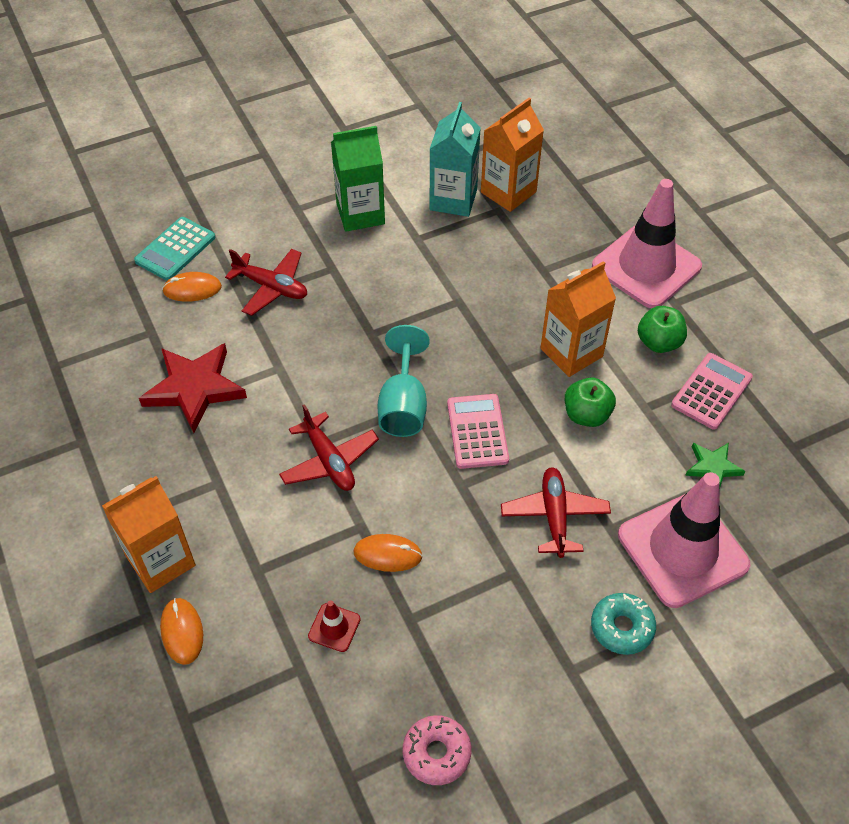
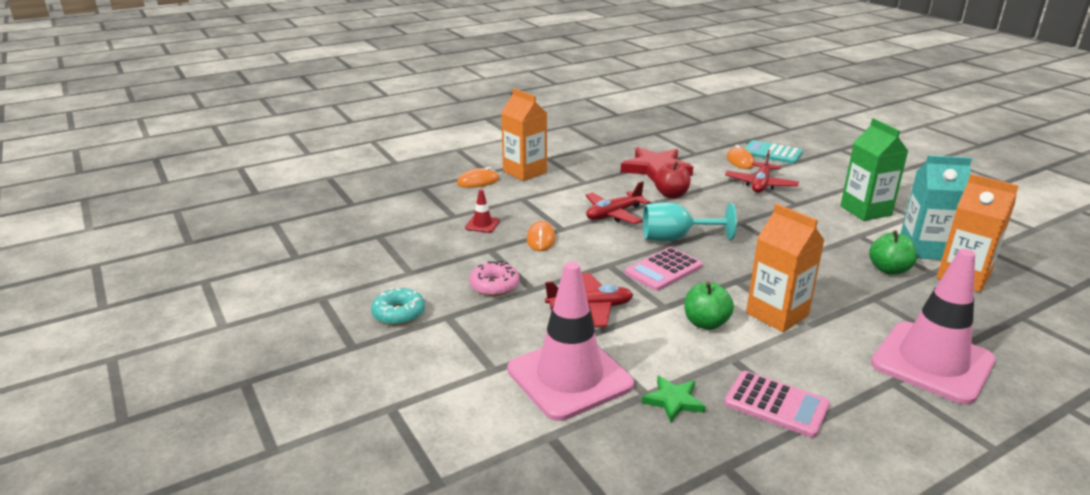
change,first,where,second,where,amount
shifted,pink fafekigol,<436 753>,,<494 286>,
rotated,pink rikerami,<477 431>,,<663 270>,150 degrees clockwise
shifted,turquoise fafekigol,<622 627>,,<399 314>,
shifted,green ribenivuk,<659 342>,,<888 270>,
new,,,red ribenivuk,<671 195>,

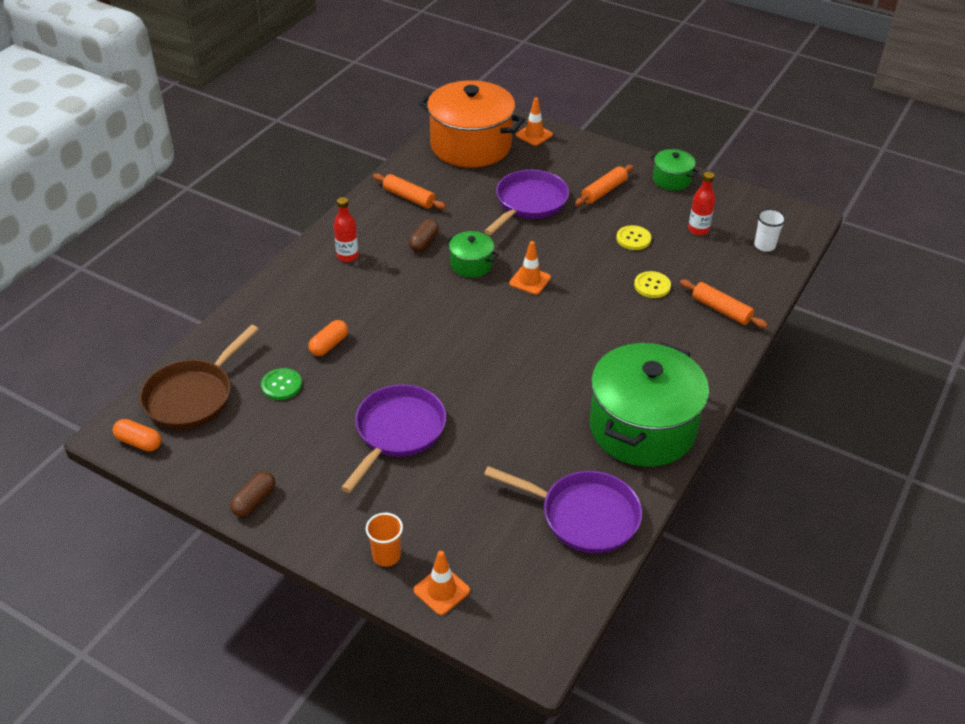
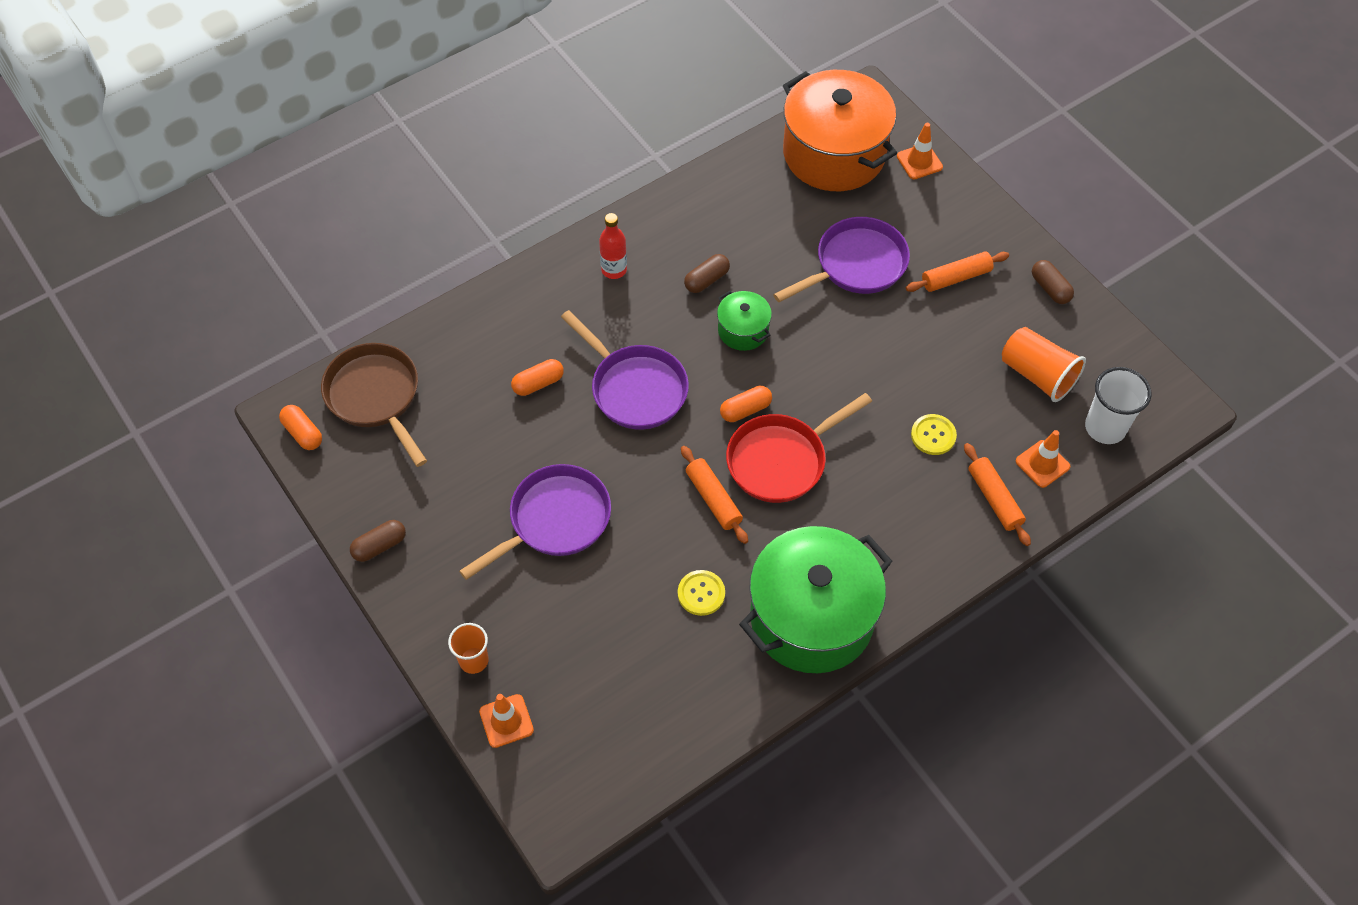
change,first,where,second,where,amount
rotated,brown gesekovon,<193 396>,,<375 397>,90 degrees clockwise
gone,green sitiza,<281 385>,,,
shifted,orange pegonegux,<409 197>,,<713 499>,
shifted,purple gesekovon,<584 516>,,<635 388>,
shifted,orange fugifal,<530 280>,,<1042 464>,
shifted,yellow sitiza,<633 239>,,<701 593>,
swapped,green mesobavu,<671 180>,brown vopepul,<1050 288>,
swapped,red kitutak,<698 230>,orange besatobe,<1037 375>,
scaled,white besatobe,<764 246>,,<1105 427>,x1.53
new,,,orange vopepul,<745 410>,
new,,,red gesekovon,<781 460>,

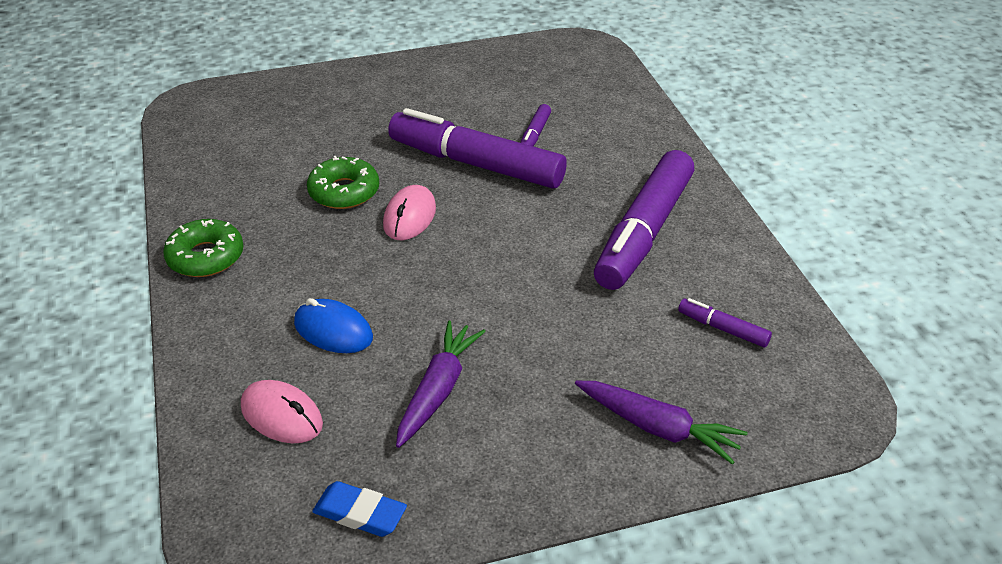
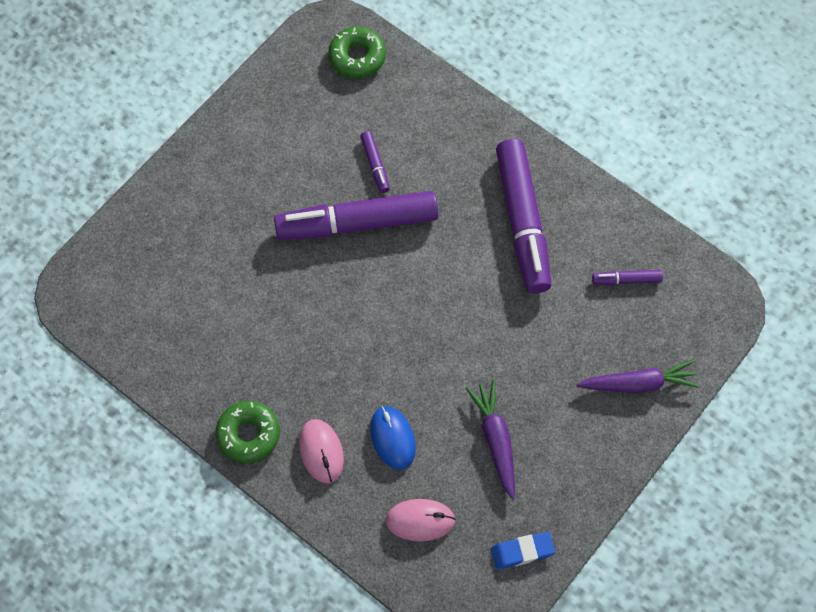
change,first,where,second,where,amount
rotated,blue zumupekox,<333 330>,,<393 438>,75 degrees clockwise
shifted,green fafekigol,<344 192>,,<357 57>,
shifted,pink zumupekox,<409 217>,,<321 452>,

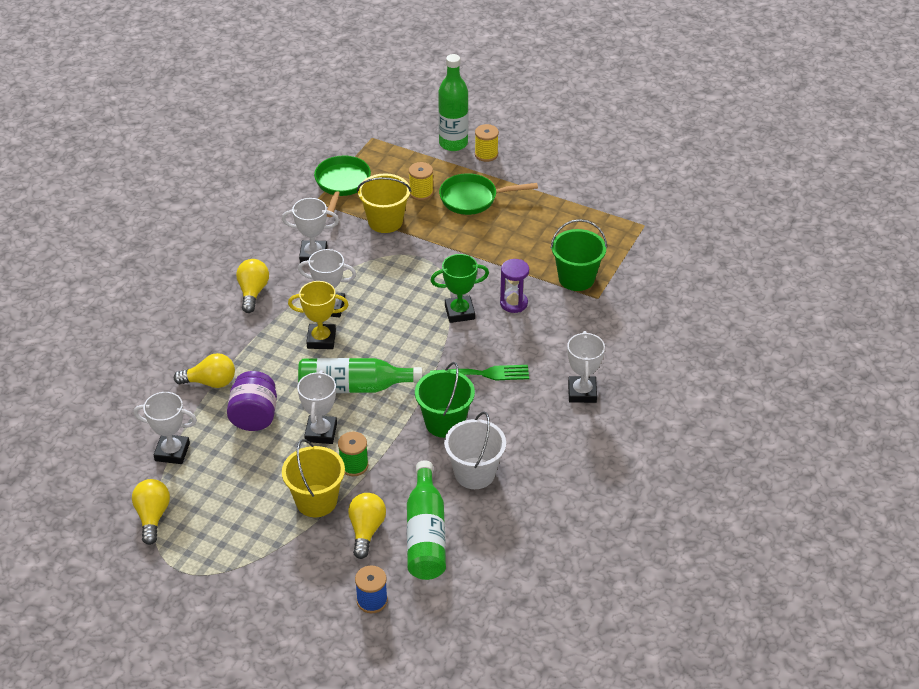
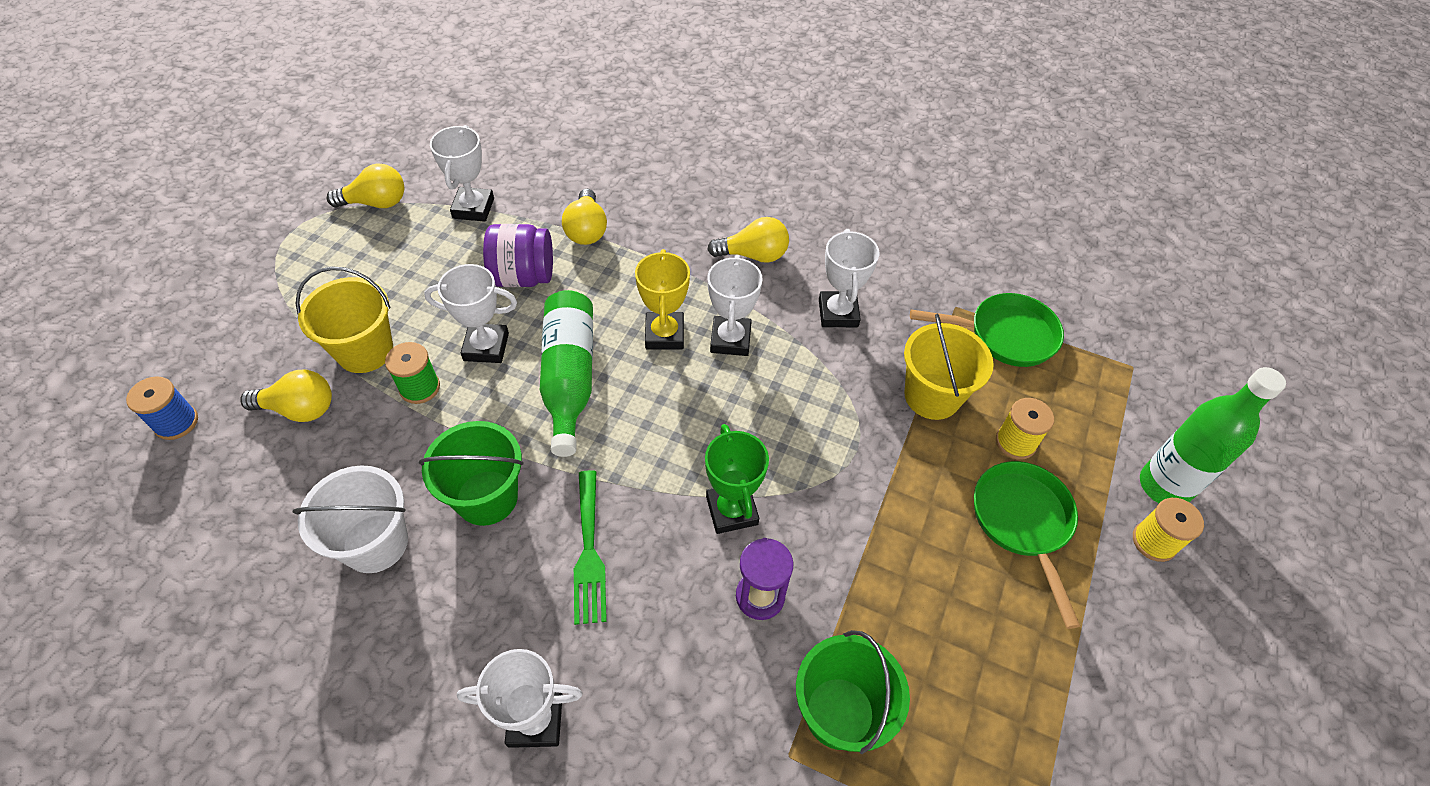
change,first,where,second,where,amount
gone,green kitutak,<426 534>,,,

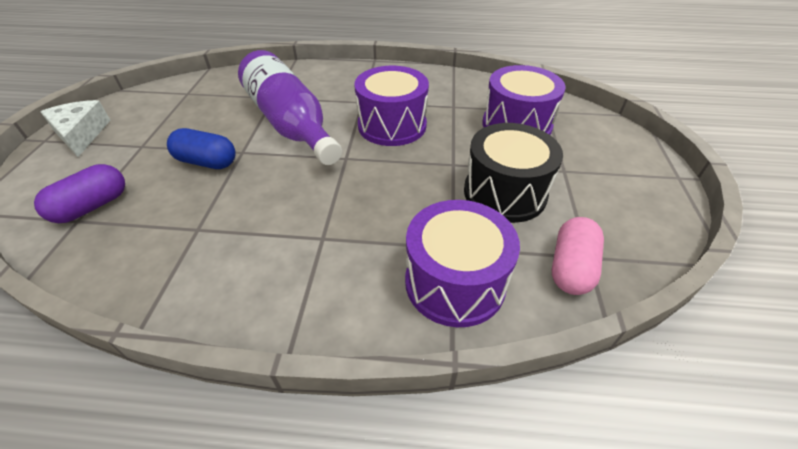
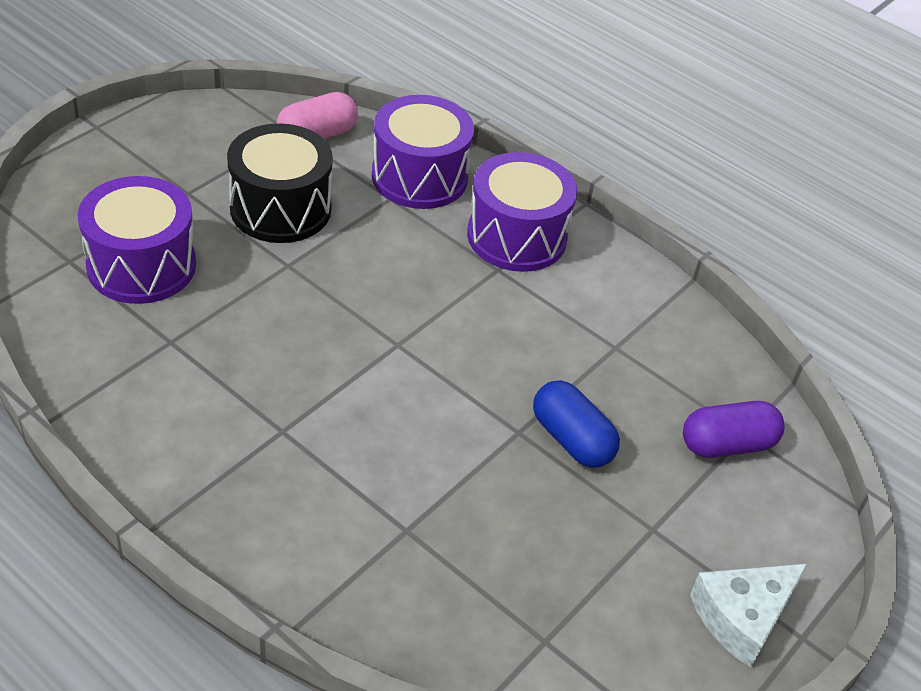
change,first,where,second,where,amount
rotated,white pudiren,<81 134>,,<742 617>,45 degrees clockwise
gone,purple kitutak,<290 124>,,,
shifted,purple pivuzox,<392 125>,,<516 236>,

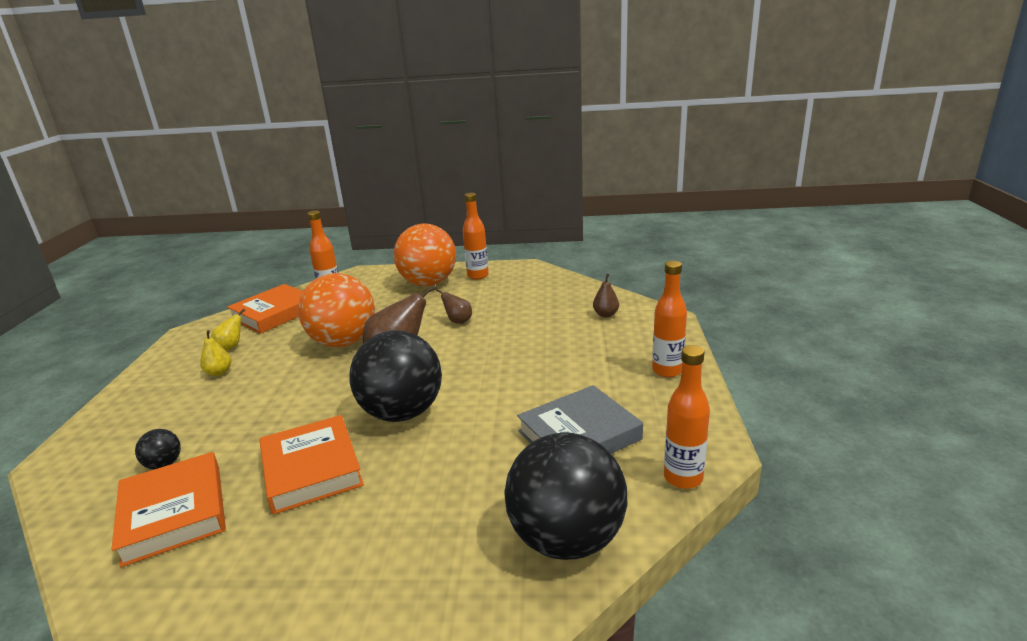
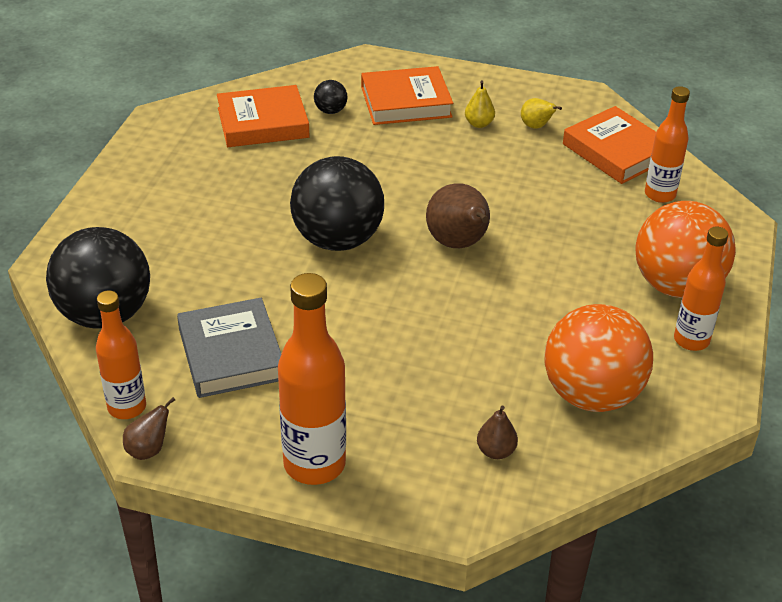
change,first,where,second,where,amount
shifted,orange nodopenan,<311 469>,,<406 102>,
shifted,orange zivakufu,<343 342>,,<591 395>,
shifted,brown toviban,<458 321>,,<148 450>,
scaled,orange kitutak,<667 371>,,<314 464>,x1.55

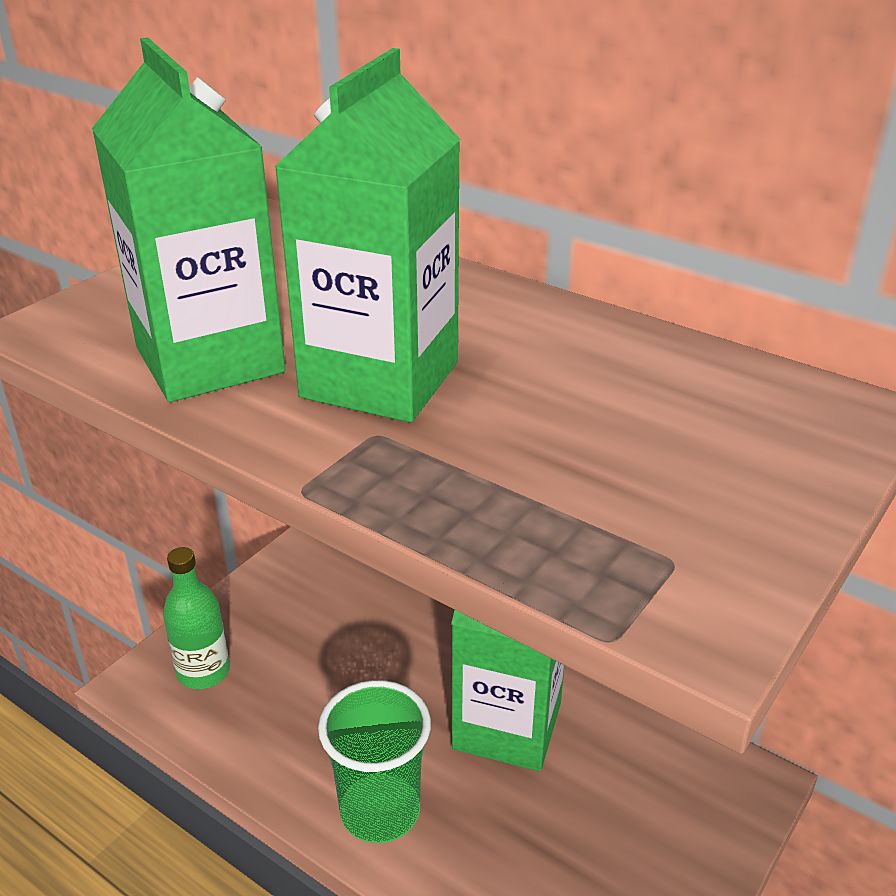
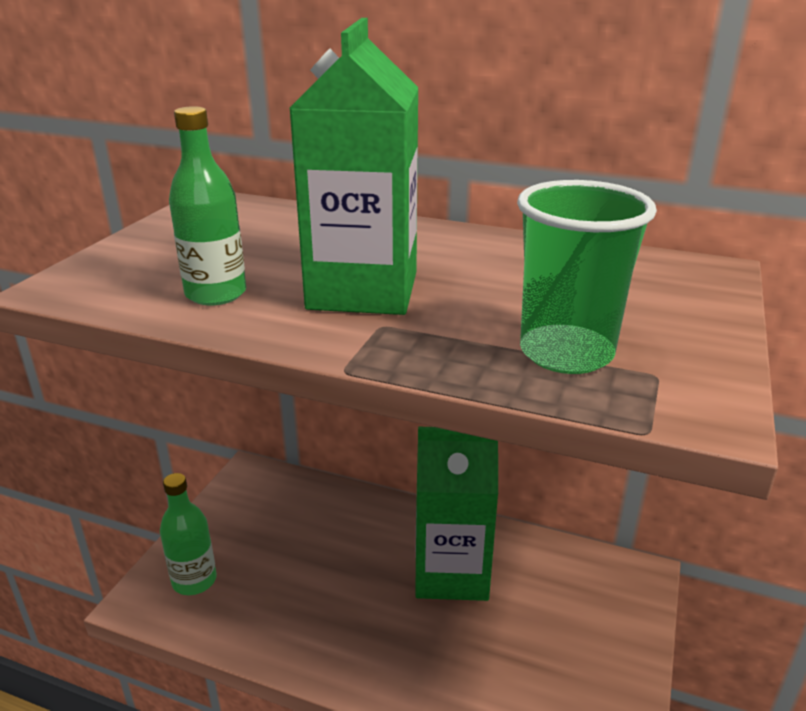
change,first,where,second,where,amount
swapped,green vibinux,<210 360>,green kitutak,<216 294>,
shifted,green besatobe,<380 811>,,<566 353>,

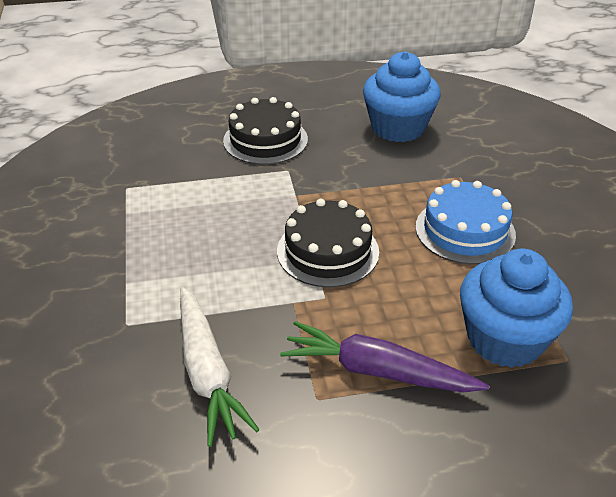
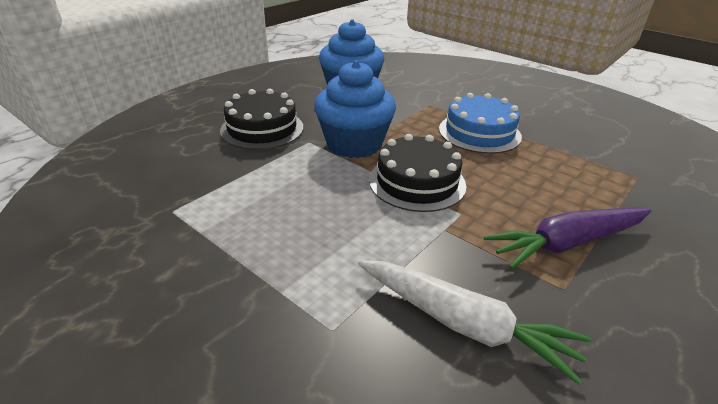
change,first,where,second,where,amount
shifted,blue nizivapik,<504 339>,,<354 144>,

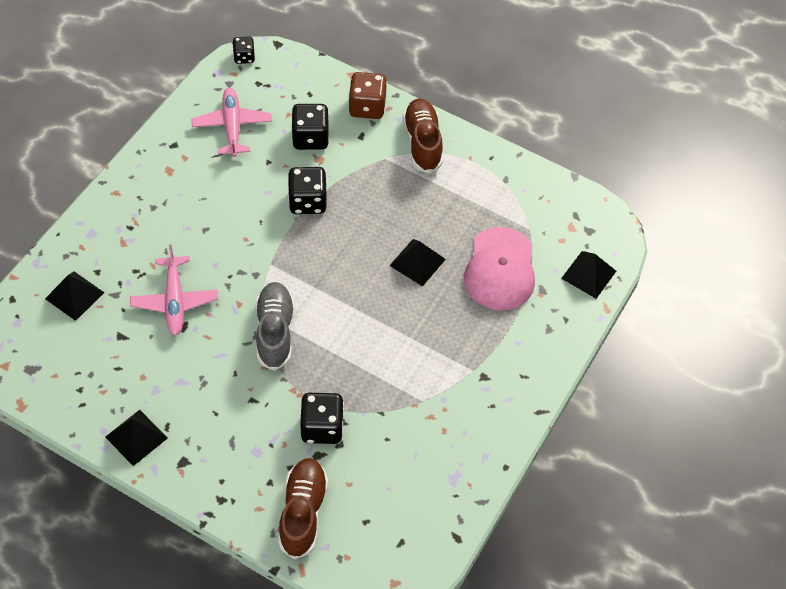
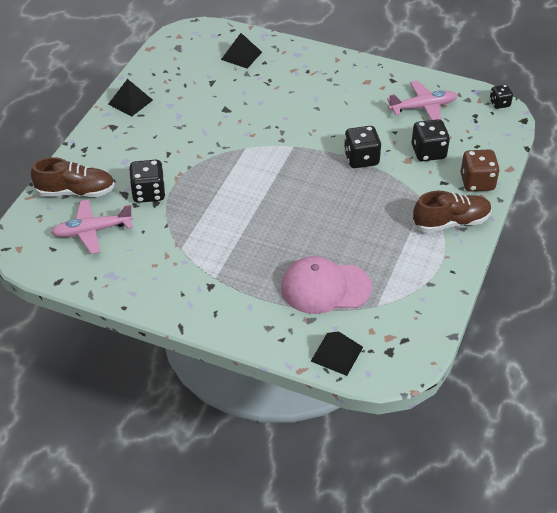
change,first,where,second,where,amount
shifted,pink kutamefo,<174 301>,,<92 231>,
gone,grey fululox,<274 332>,,,
gone,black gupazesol,<417 262>,,,

